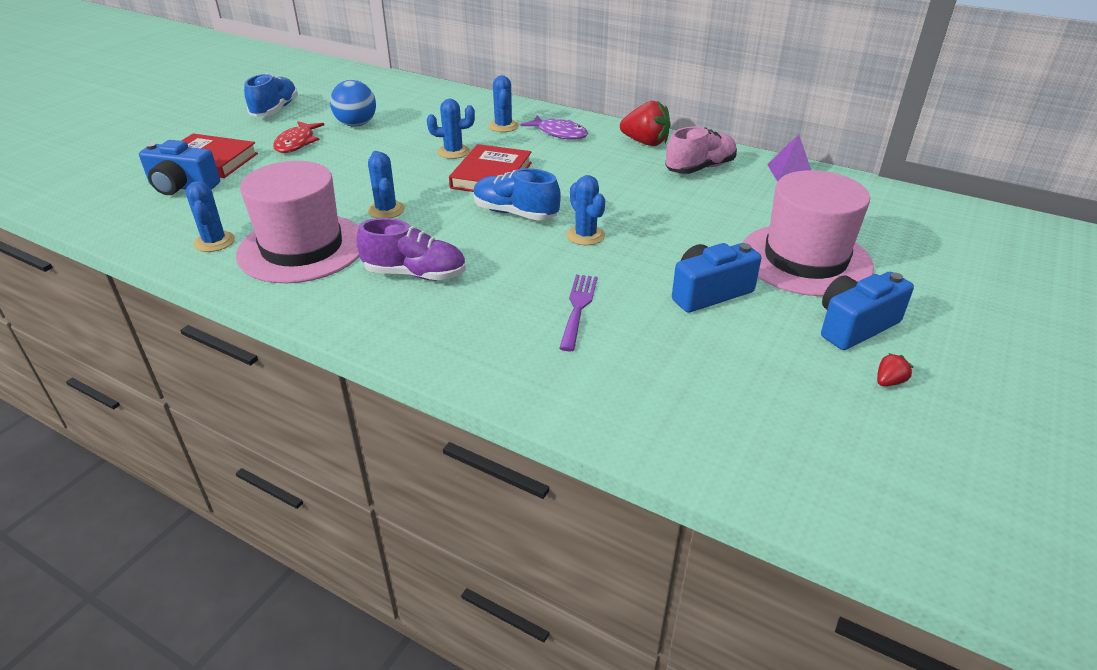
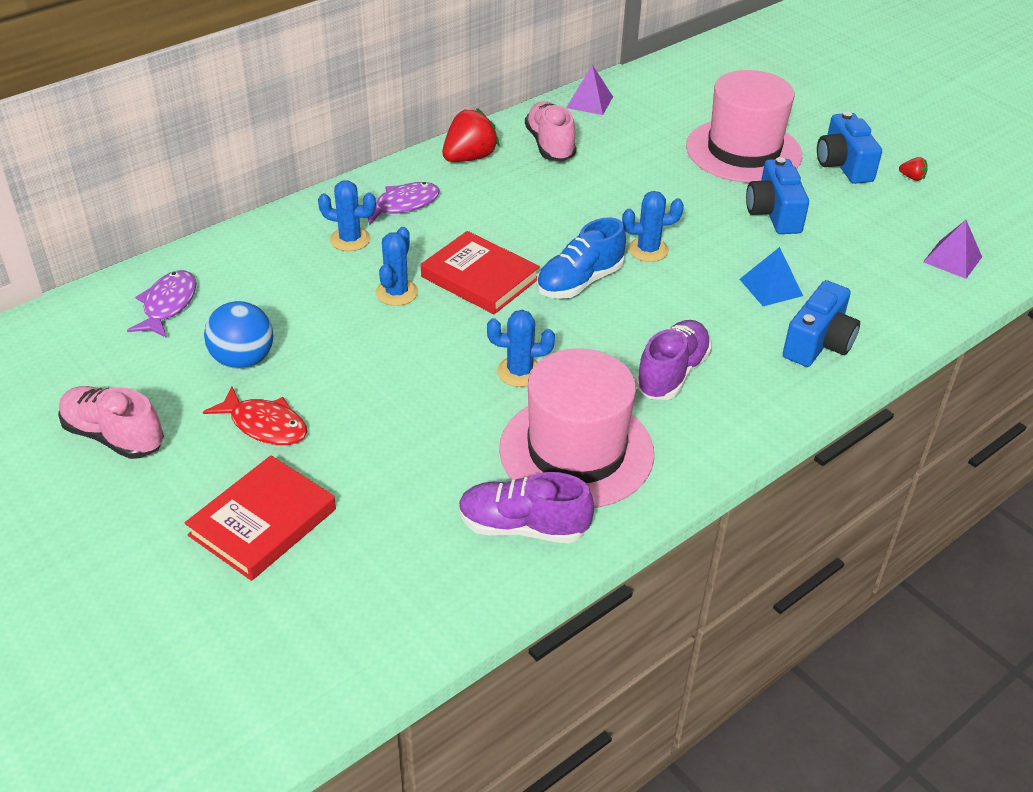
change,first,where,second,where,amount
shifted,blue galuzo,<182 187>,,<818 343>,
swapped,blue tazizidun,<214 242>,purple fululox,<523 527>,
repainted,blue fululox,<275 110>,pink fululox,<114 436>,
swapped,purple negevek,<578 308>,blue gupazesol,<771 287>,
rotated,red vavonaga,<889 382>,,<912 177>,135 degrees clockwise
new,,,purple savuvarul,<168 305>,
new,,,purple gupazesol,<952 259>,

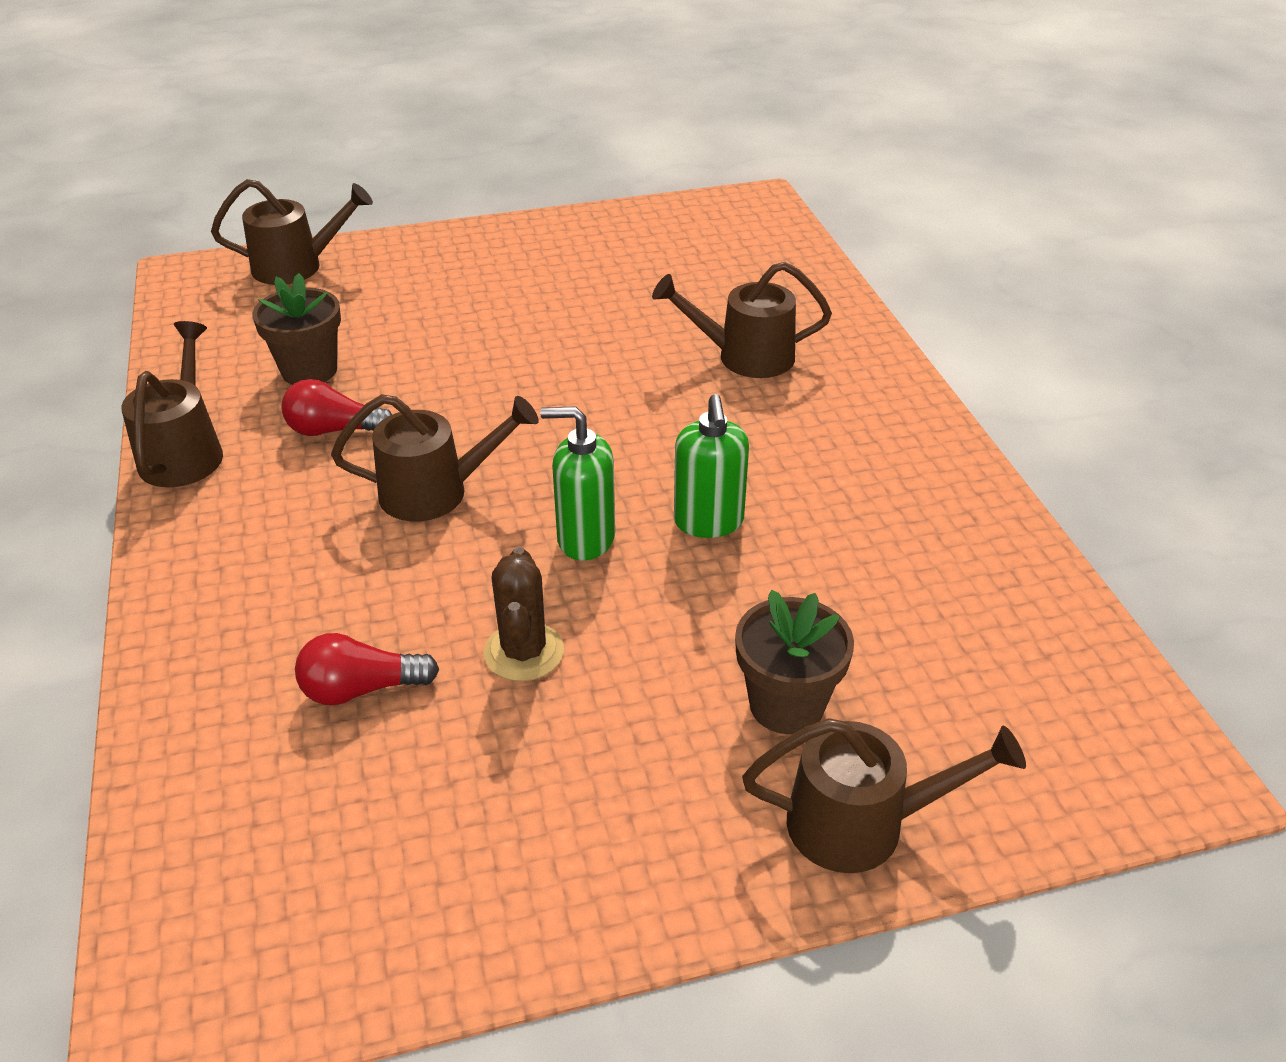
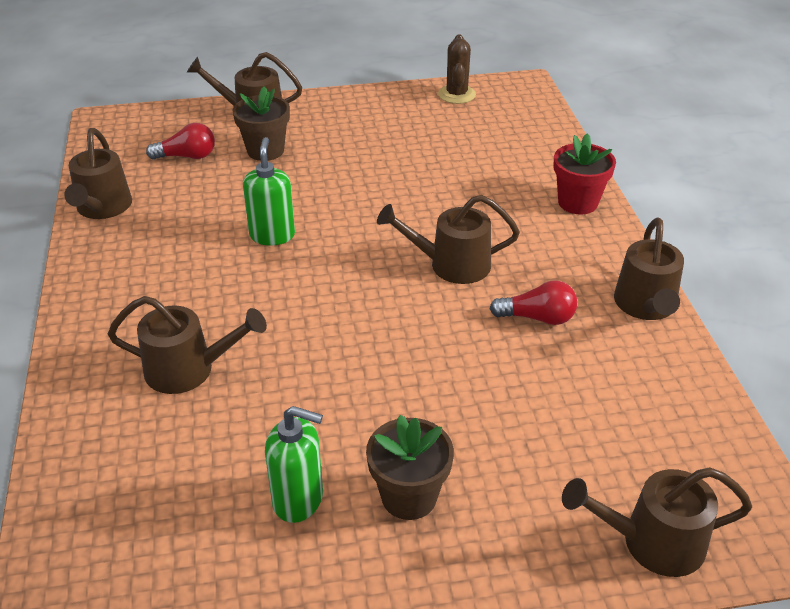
change,first,where,second,where,amount
shifted,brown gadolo,<309 370>,,<409 496>,
shifted,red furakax,<361 689>,,<187 156>,
shifted,brown tazizidun,<523 652>,,<456 94>,
shifted,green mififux,<585 539>,,<298 499>,
new,,,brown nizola,<102 208>,
new,,,red gadolo,<577 202>,

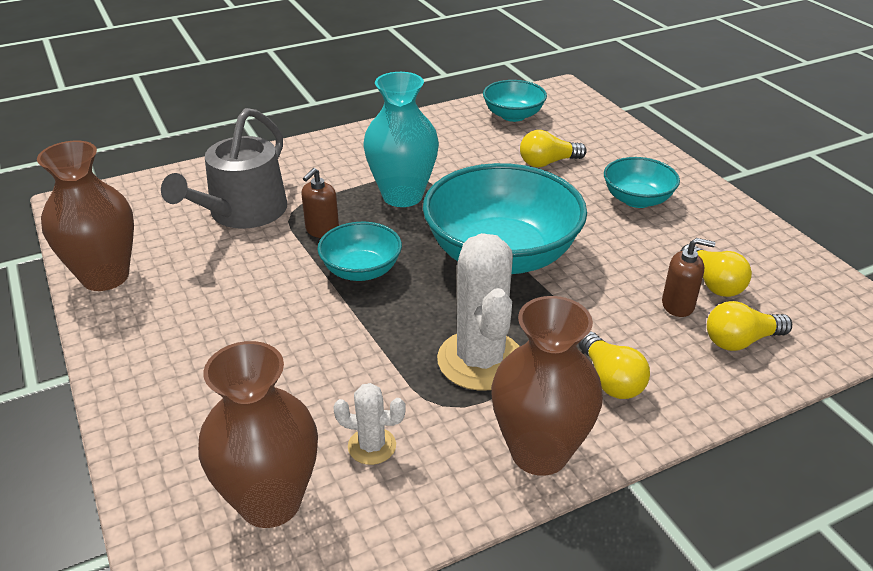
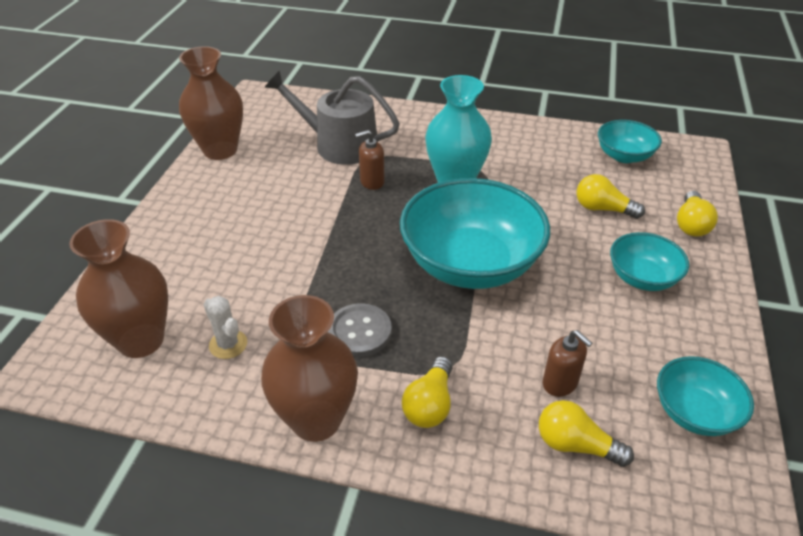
change,first,where,second,where,amount
rotated,grey nizola,<242 213>,,<339 145>,45 degrees clockwise
shifted,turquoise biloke,<361 270>,,<694 412>,
swapped,white tazizidun,<480 360>,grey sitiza,<359 332>,
shifted,yellow furakax,<712 283>,,<691 224>,

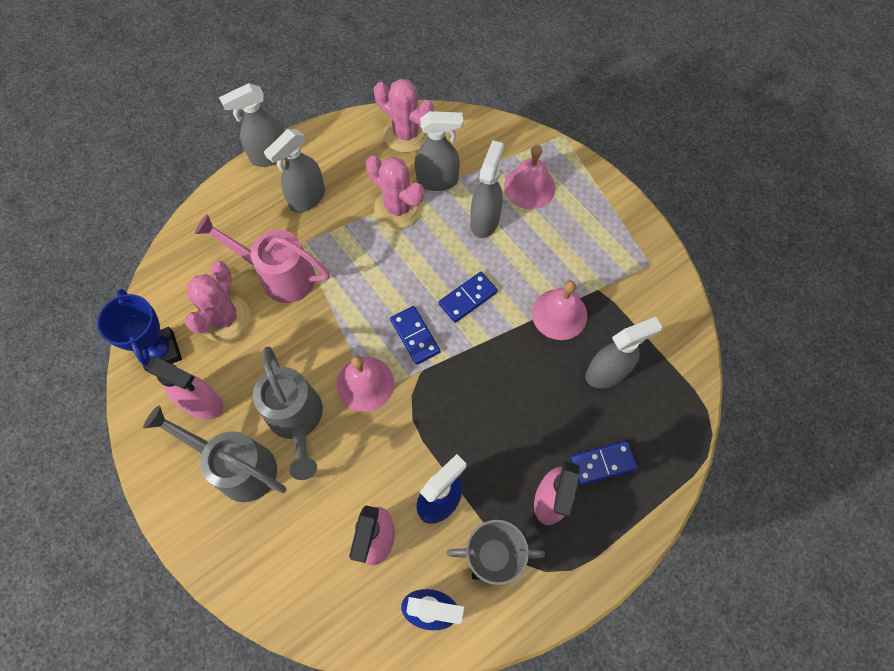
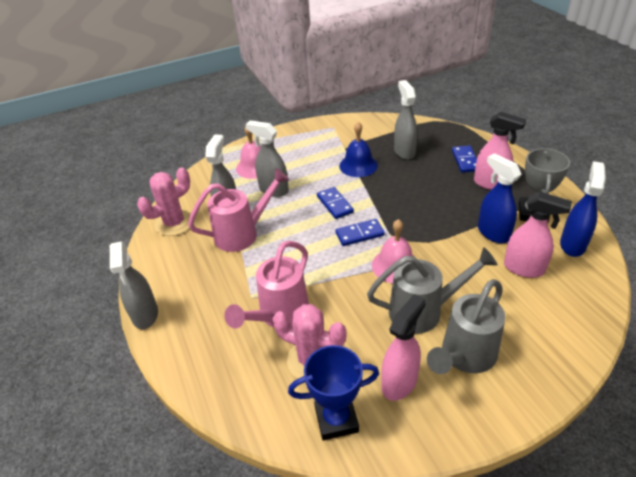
change,first,where,second,where,amount
gone,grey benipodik,<307 198>,,,
swapped,pink tazizidun,<398 208>,pink nizola,<242 234>,
repainted,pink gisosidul,<559 314>,blue gisosidul,<358 165>,

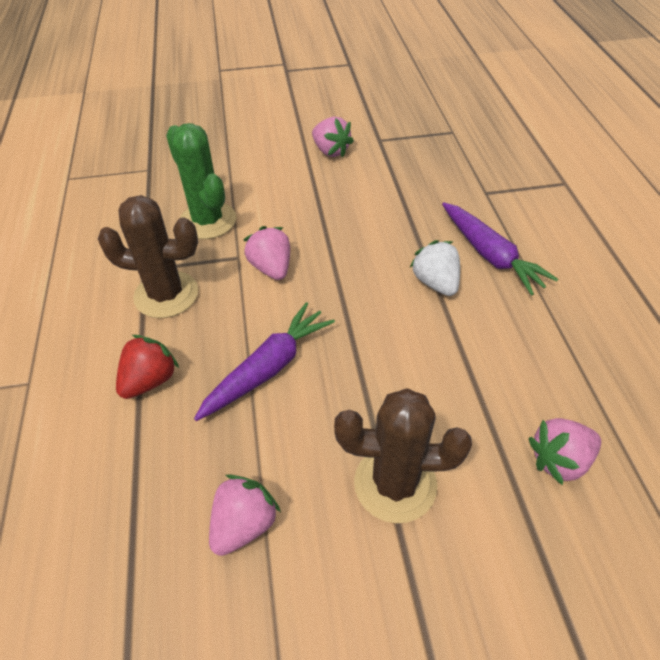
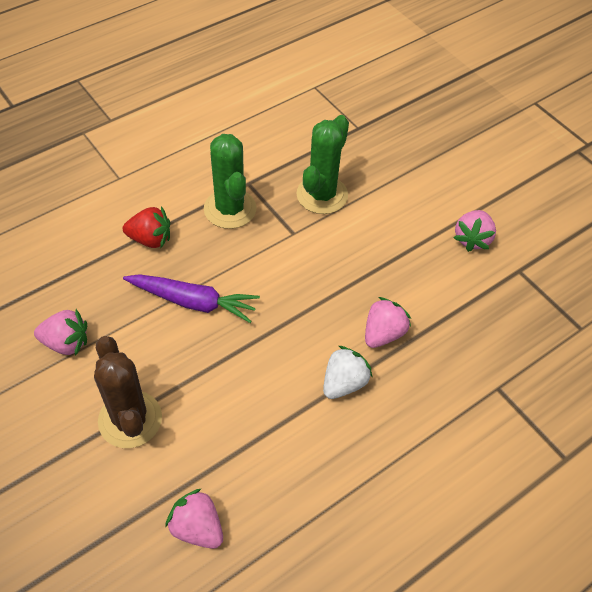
change,first,where,second,where,amount
repainted,brown tazizidun,<166 295>,green tazizidun,<230 209>,
shifted,pink vavonaga,<271 268>,,<383 333>,
gone,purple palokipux,<490 255>,,,

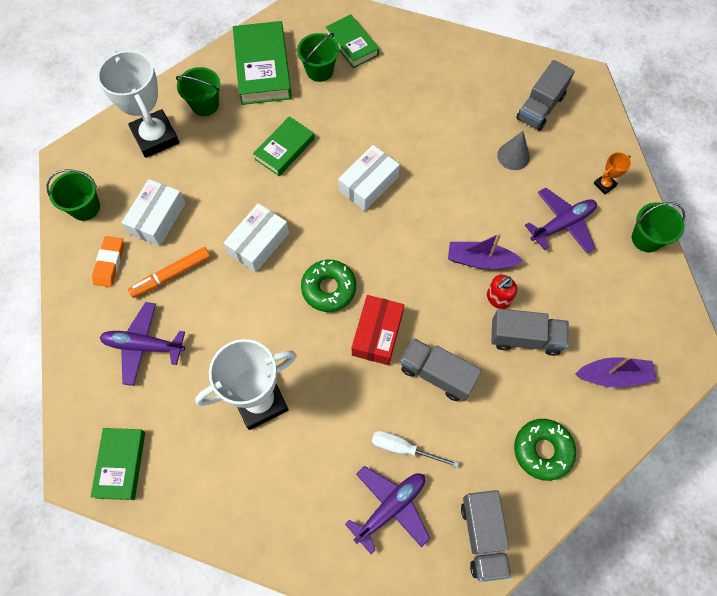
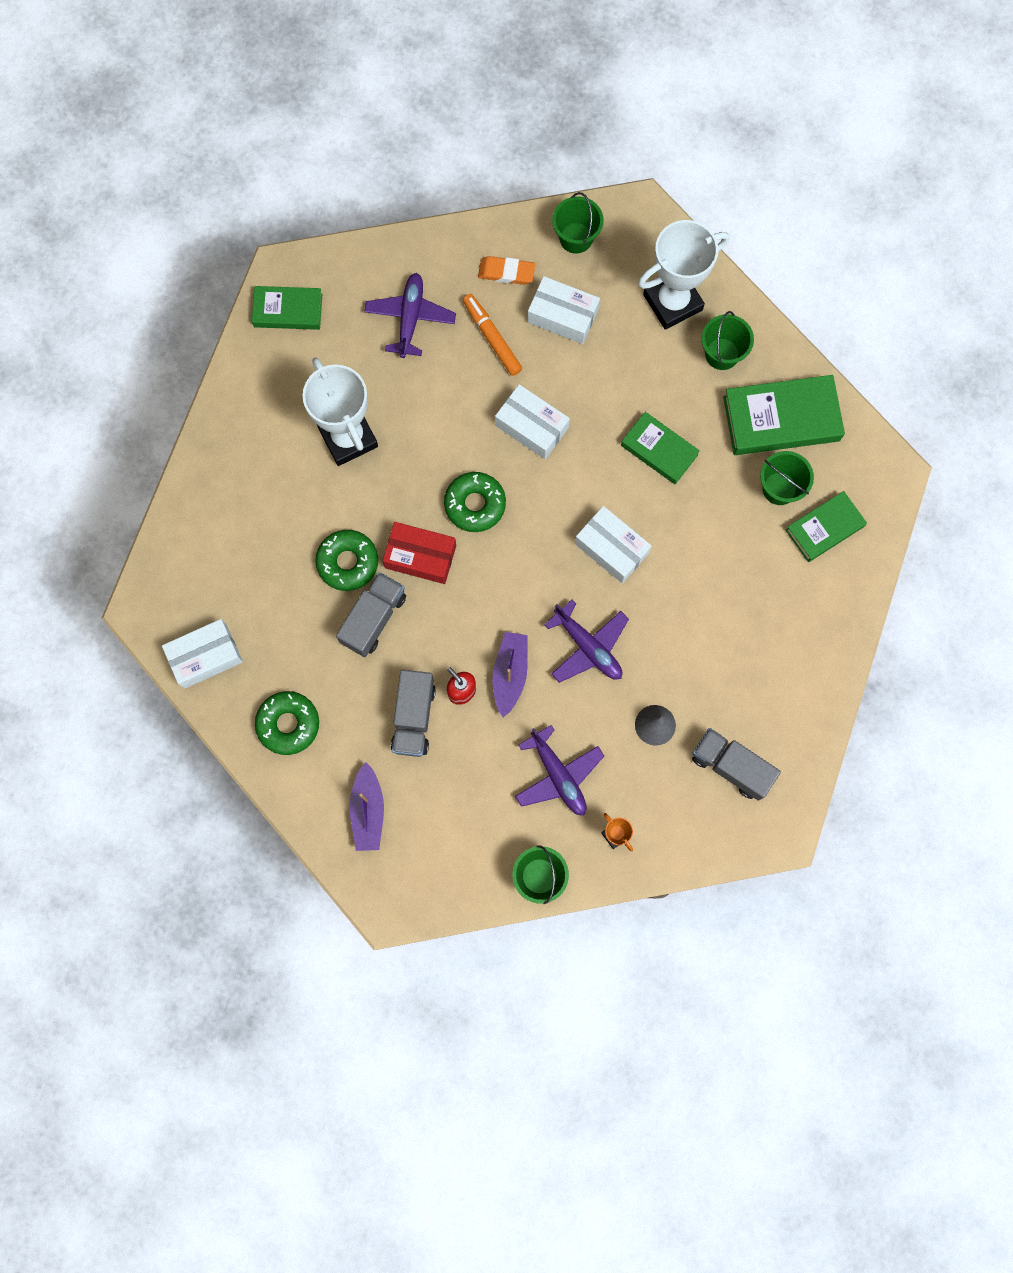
change,first,where,second,where,amount
shifted,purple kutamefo,<390 507>,,<588 647>,
gone,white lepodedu,<403 448>,,,
swapped,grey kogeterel,<483 536>,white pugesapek,<205 656>,
new,,,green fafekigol,<348 562>,

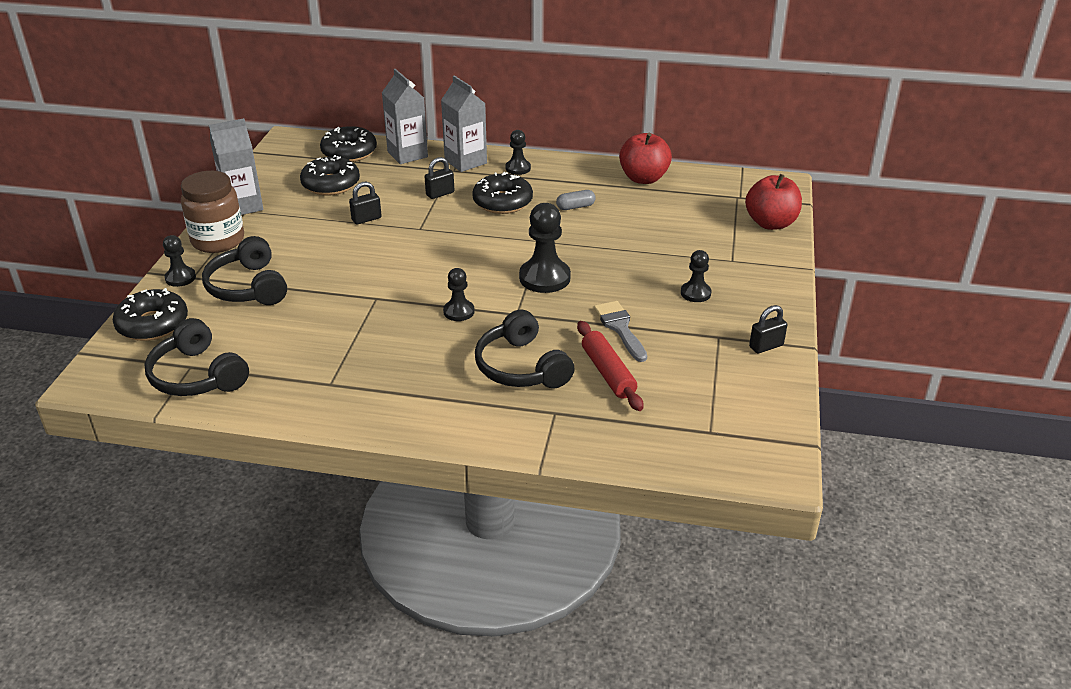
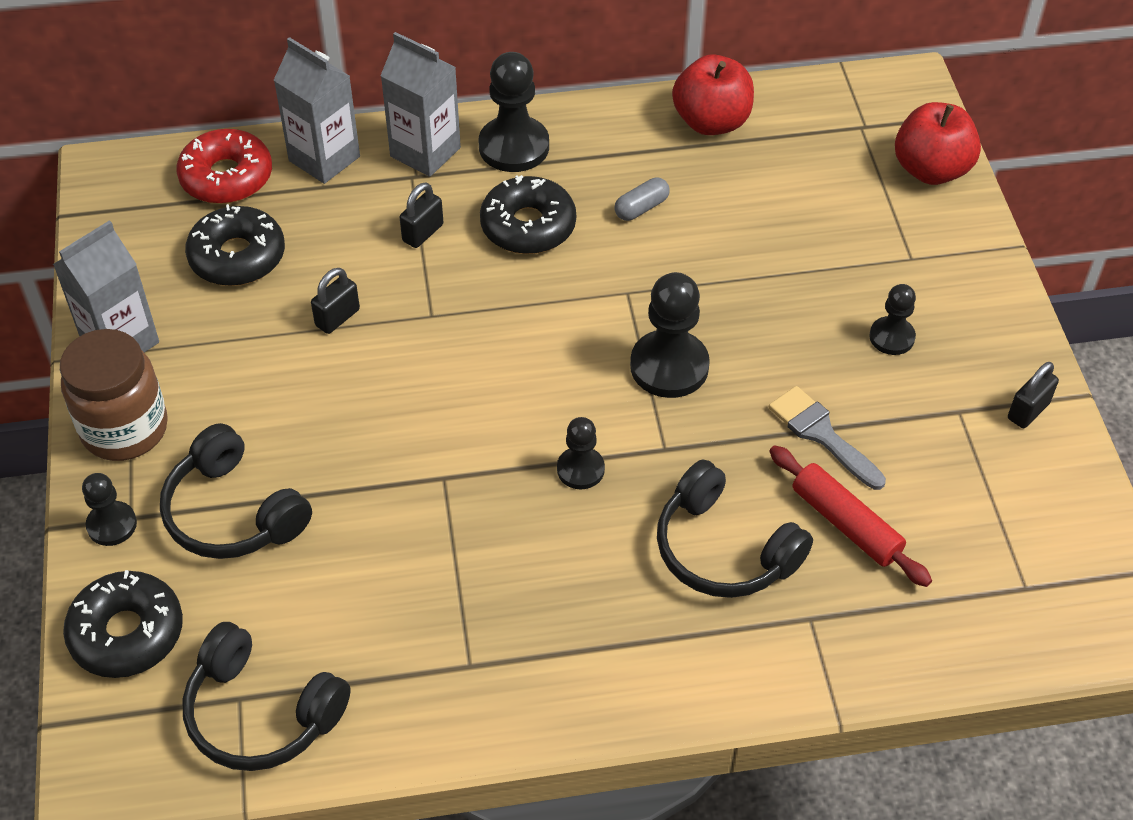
change,first,where,second,where,amount
repainted,black fafekigol,<349 152>,red fafekigol,<226 177>,
scaled,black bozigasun,<518 168>,,<514 147>,x1.73

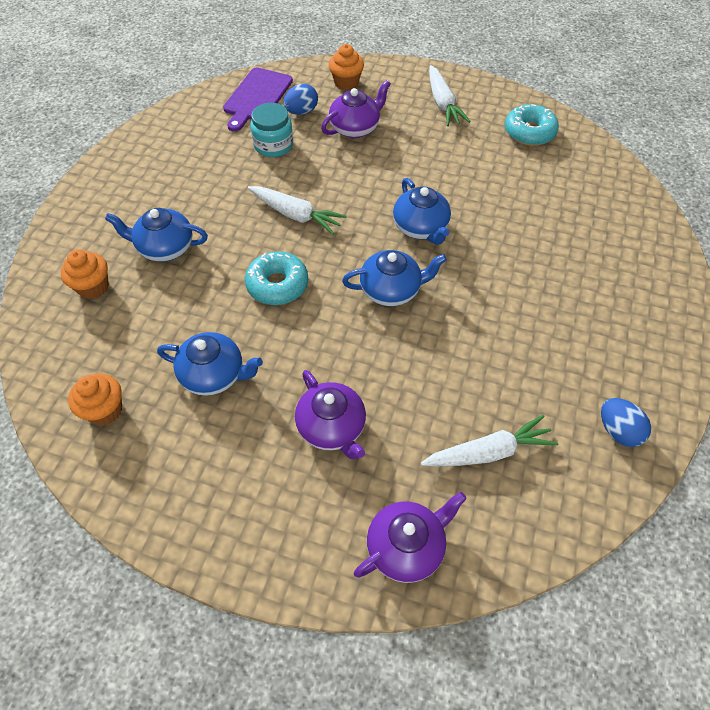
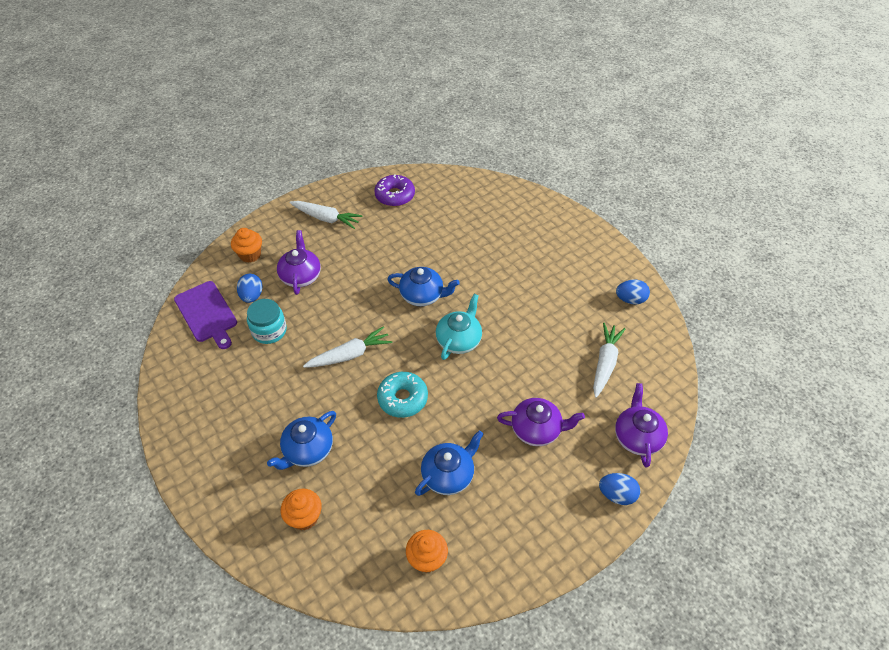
change,first,where,second,where,amount
repainted,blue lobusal,<391 290>,turquoise lobusal,<459 340>,
repainted,turquoise fafekigol,<529 132>,purple fafekigol,<395 195>,
new,,,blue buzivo,<616 495>,

